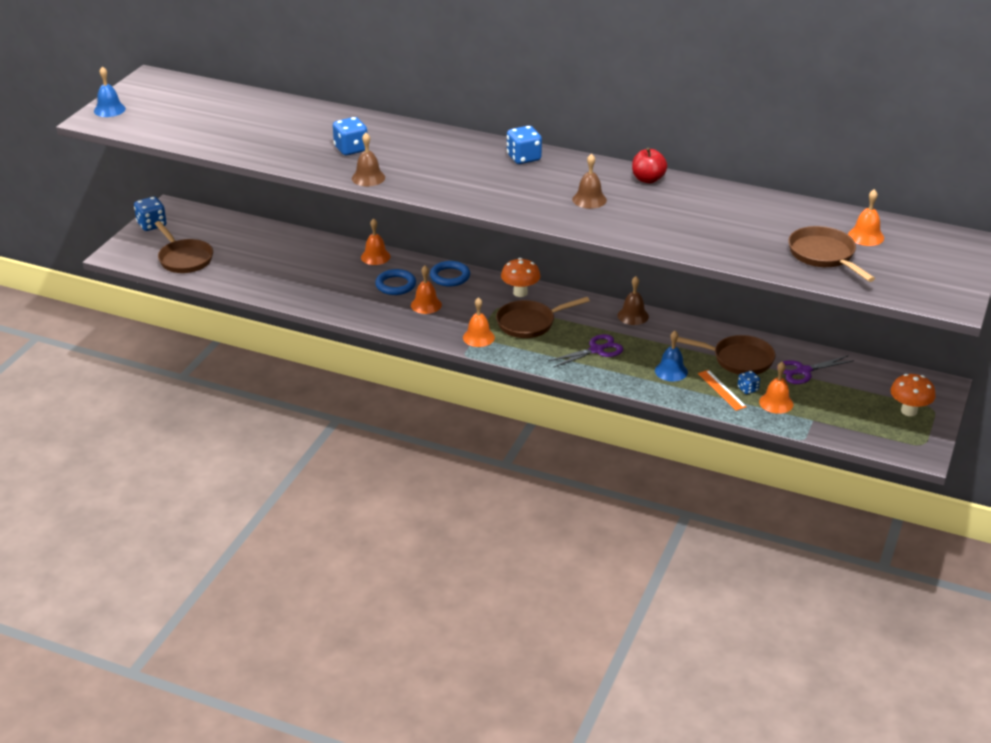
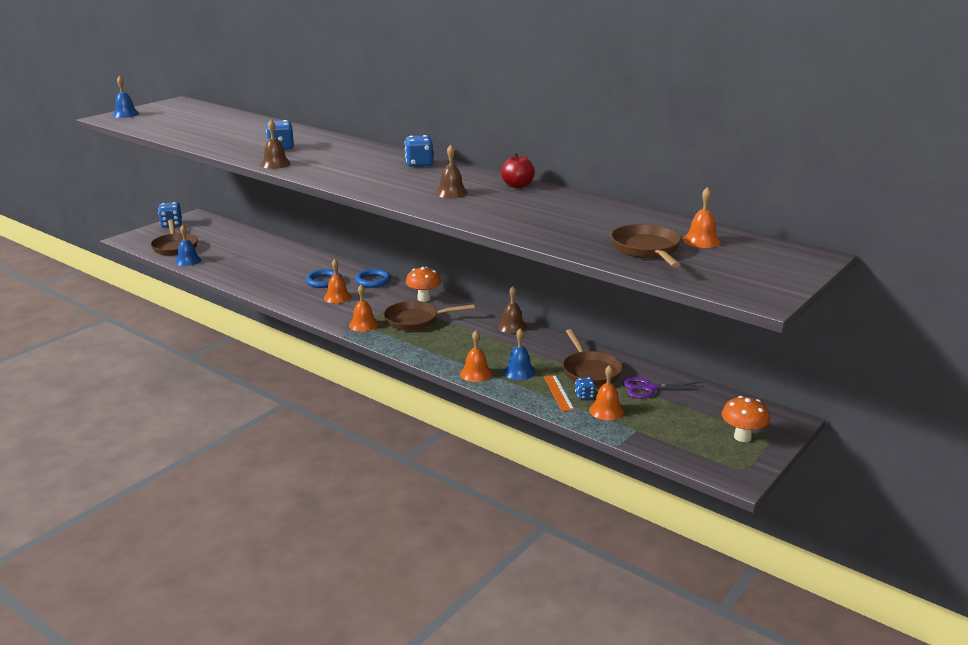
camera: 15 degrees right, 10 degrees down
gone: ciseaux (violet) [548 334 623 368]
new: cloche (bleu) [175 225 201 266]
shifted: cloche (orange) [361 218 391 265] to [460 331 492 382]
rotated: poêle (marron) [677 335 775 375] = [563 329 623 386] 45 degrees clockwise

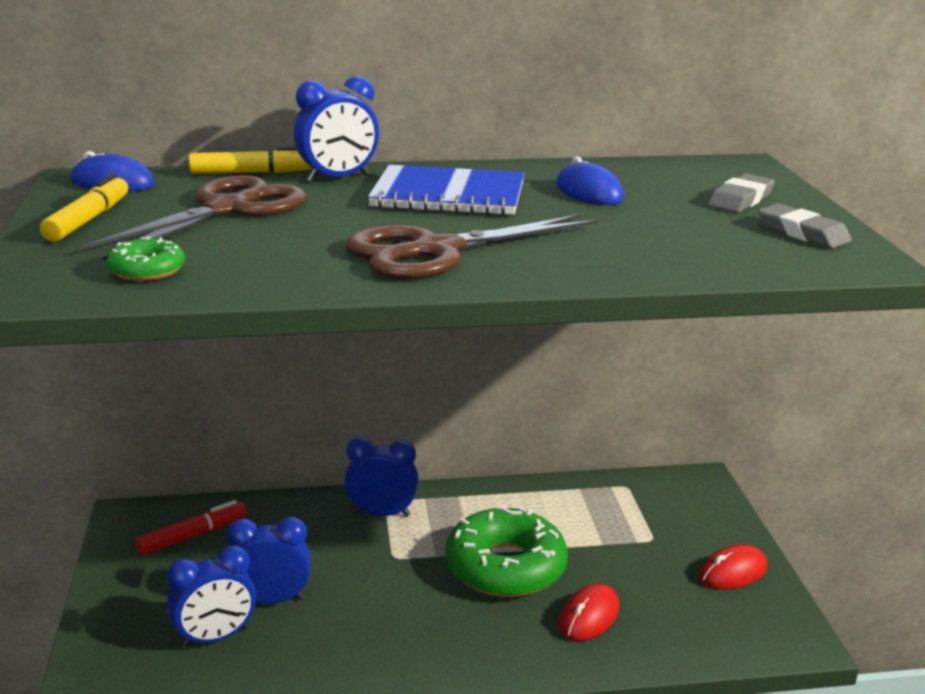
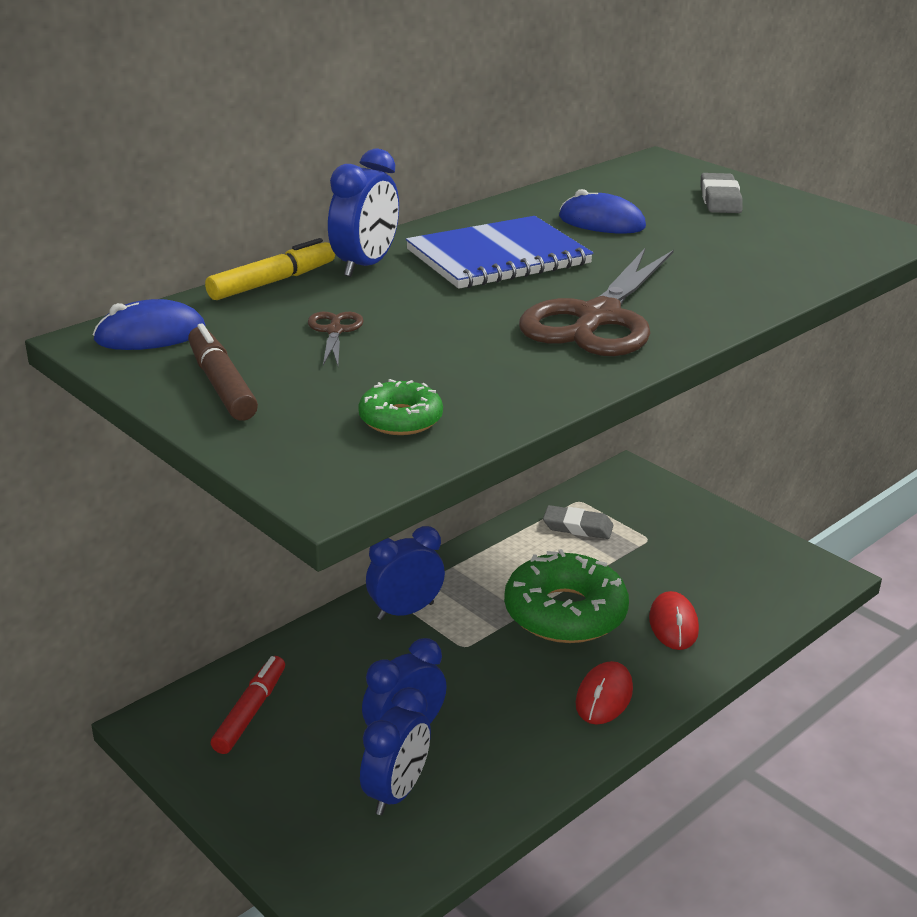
camera: 35 degrees left, 5 degrees up
shifted: gomme (gris) [758 203 852 249] to [543 505 613 539]; souris (rouge) [699 544 768 590] to [575 661 633 725]
repainted: feutre (jaune) [40 174 128 242] to feutre (marron) [188 323 258 421]
scaled: ciseaux (marron) [79 175 306 261] = [308 312 364 366] x0.43

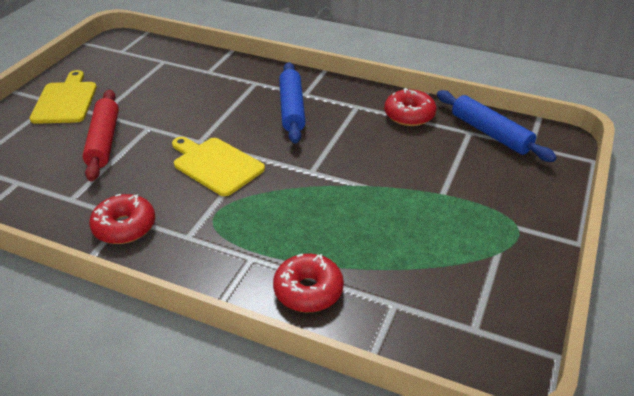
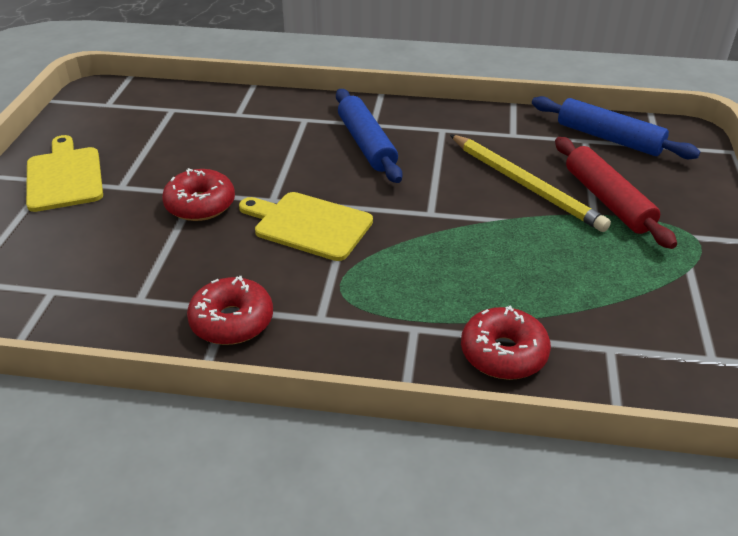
camera: 15 degrees left, 0 degrees up
new: crayon (jaune) [450 134 611 232]
shifted: beignet (rouge) [384 88 437 126] to [162 168 235 221]; rouleau à pâtisserie (rouge) [82 90 119 181] to [555 137 677 249]

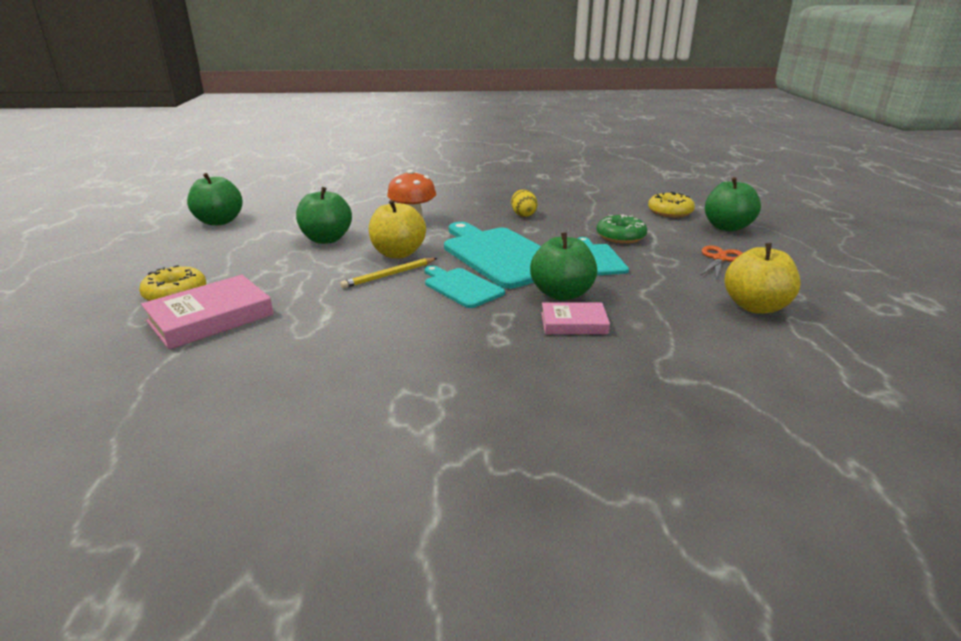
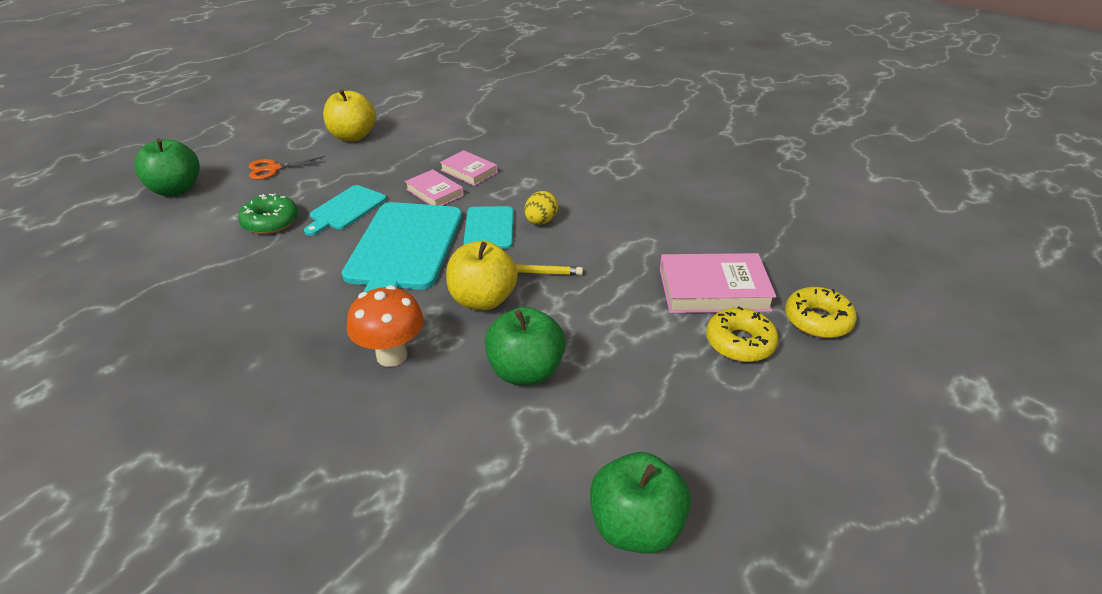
camera: 140 degrees left, 10 degrees up
shifted: œuf (jaune) [511 190 538 217] to [524 191 558 225]; beignet (jaune) [648 192 695 218] to [785 287 857 338]
swapped: pomme (vert) [530 232 597 301] to livre (rose) [405 169 464 206]

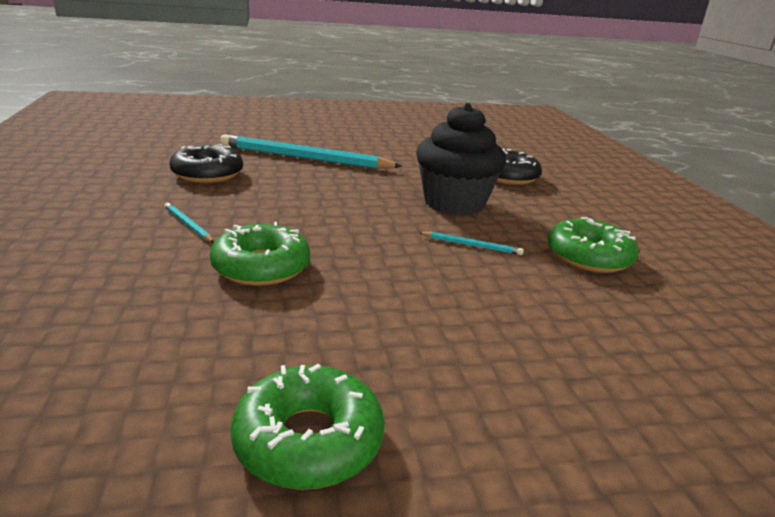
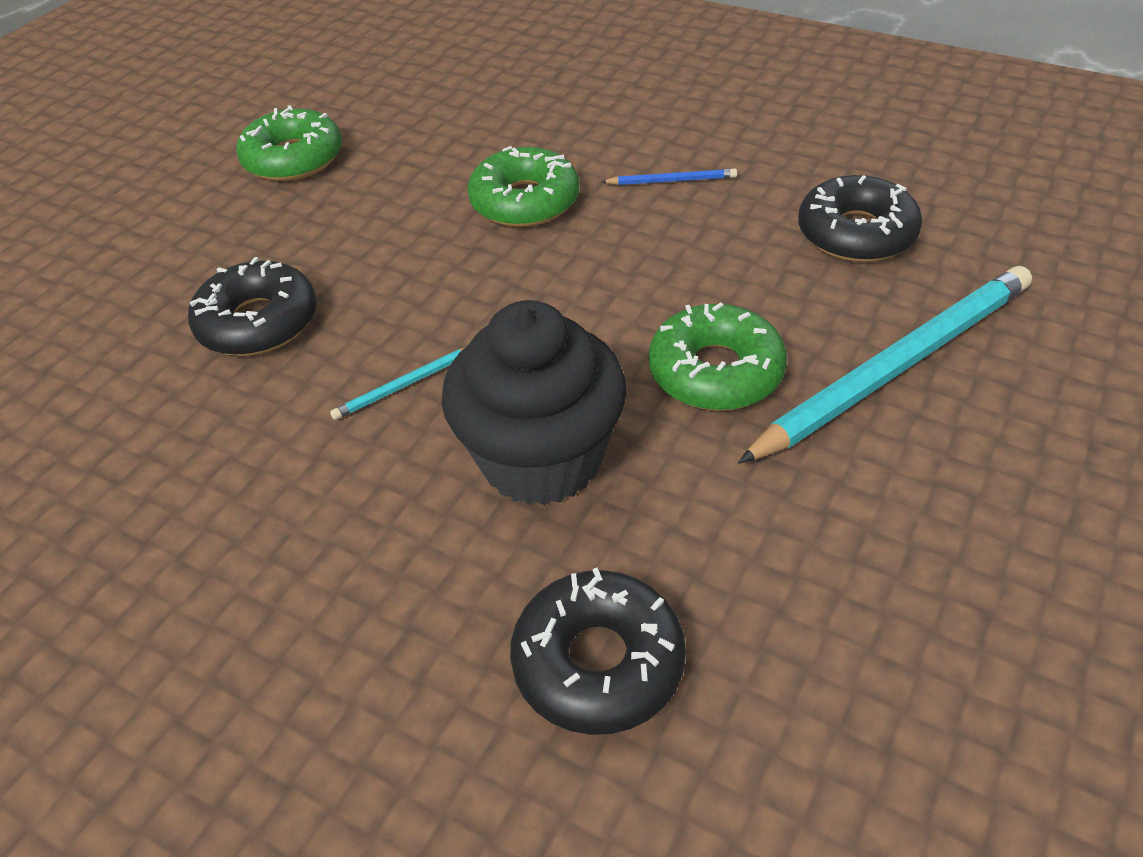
camera: 135 degrees right, 20 degrees up
new: beignet (noir) [188 257 317 356]
shifted: beignet (vert) [548 217 638 273] to [649 302 787 411]
repainted: crayon (turquoise) [164 202 214 243] to crayon (bleu) [601 169 737 185]

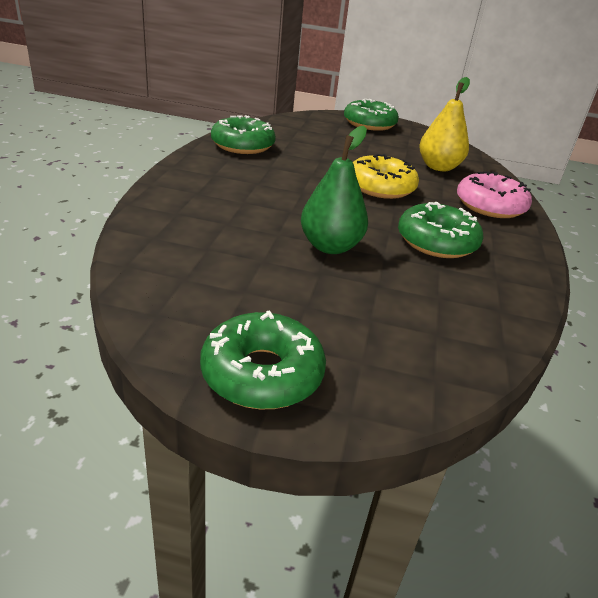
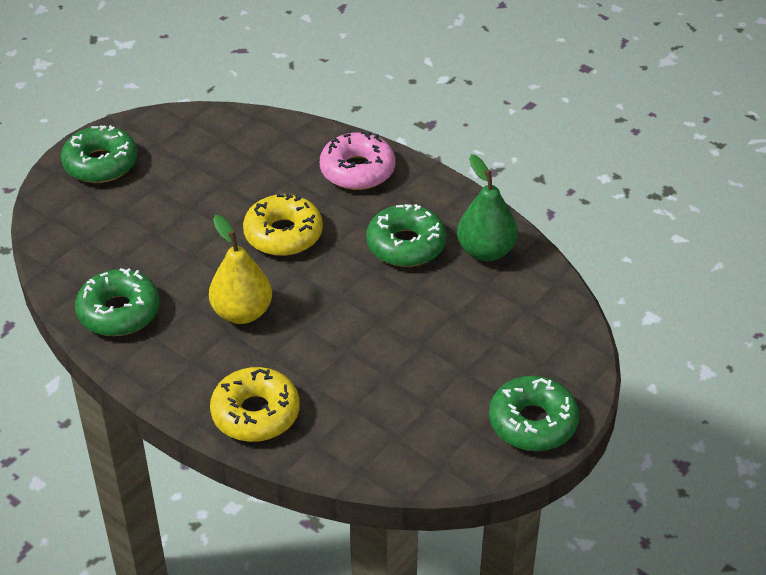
camera: 60 degrees left, 10 degrees up
new: beignet (jaune) [210 367 300 442]
shifted: poire (jaune) [419 77 470 171] to [209 215 272 324]; poire (vert) [301 126 368 254] to [457 154 518 261]

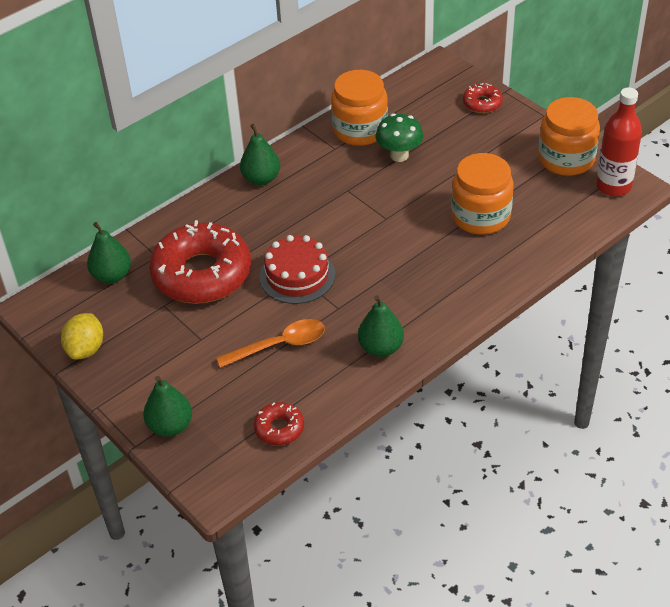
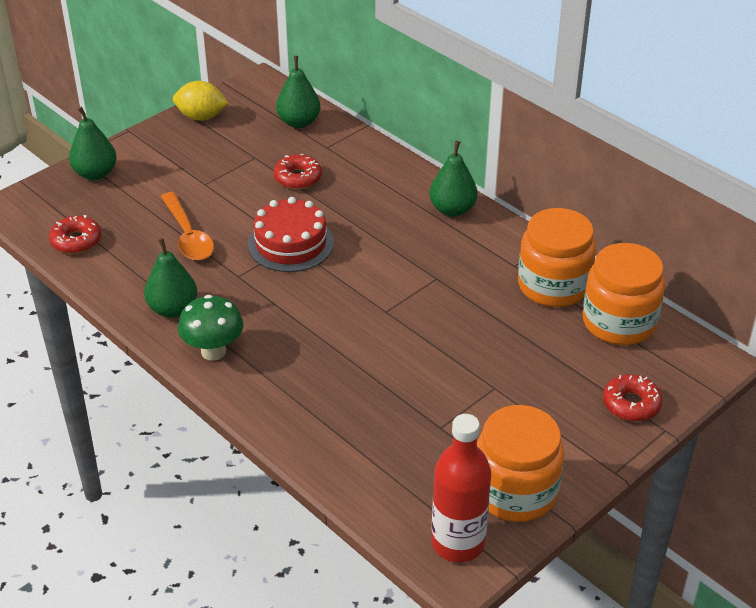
camera: 85 degrees right, 5 degrees down
shifted: champignon (vert) [376 113 423 162] to [178 295 244 360]; bocal (orange) [451 153 514 235] to [583 243 665 345]
scaled: beignet (rouge) [149 220 251 304] = [274 154 322 189] x0.44

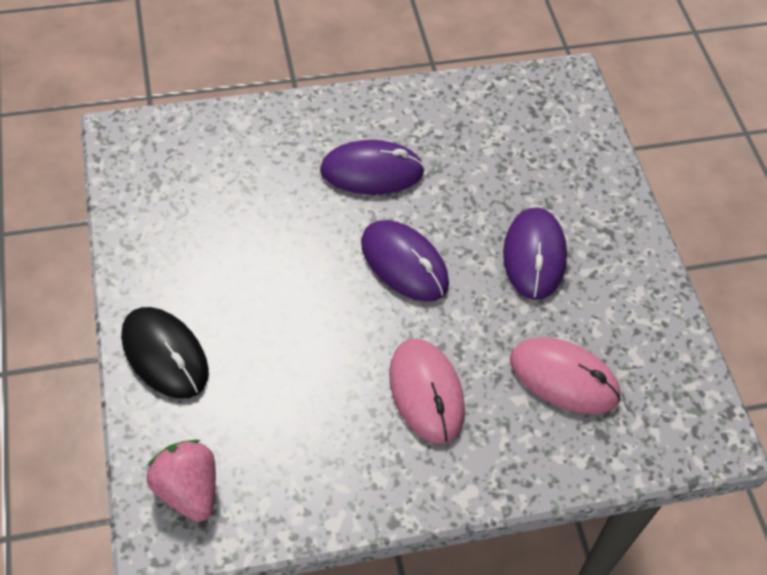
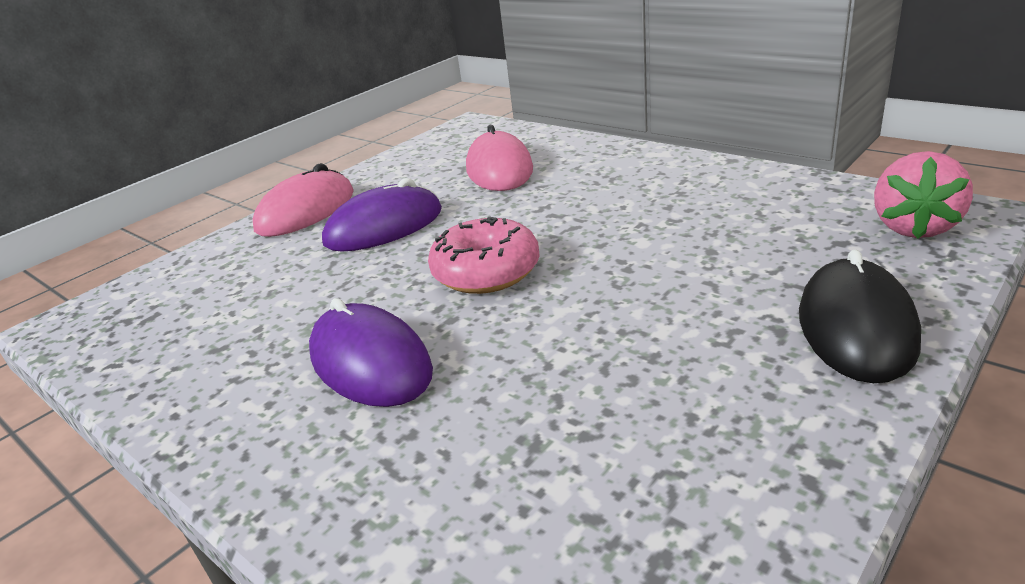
camera: 120 degrees left, 25 degrees down
shifted: souris (rose) [389 339 465 444] to [253 163 354 237]
swapped: souris (violet) [361 220 449 302] to beignet (rose) [428 216 540 294]

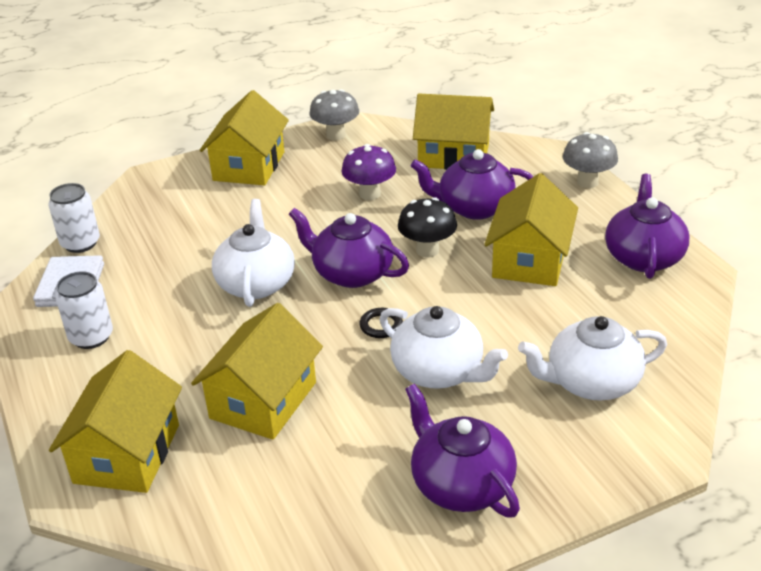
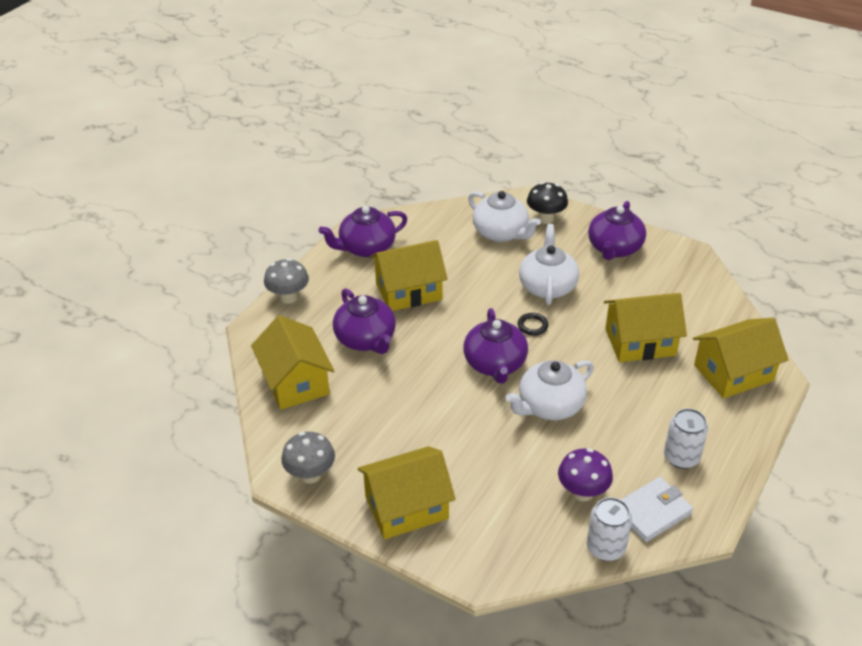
camera: 125 degrees left, 5 degrees up
shifted: champignon (violet) [341 144 396 200] to [558 448 613 501]; champignon (noir) [398 197 457 257] to [527 182 568 224]

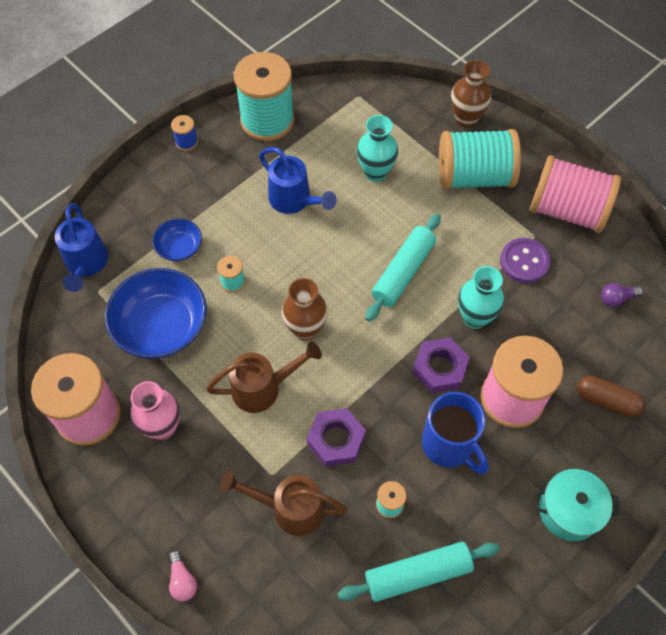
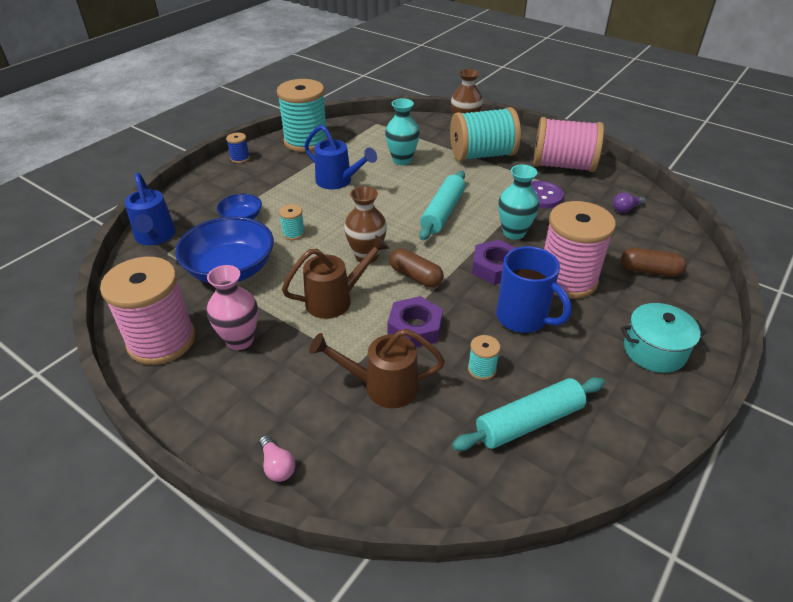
camera: 10 degrees left, 20 degrees down
new: gélule (marron) [389 248 444 288]

